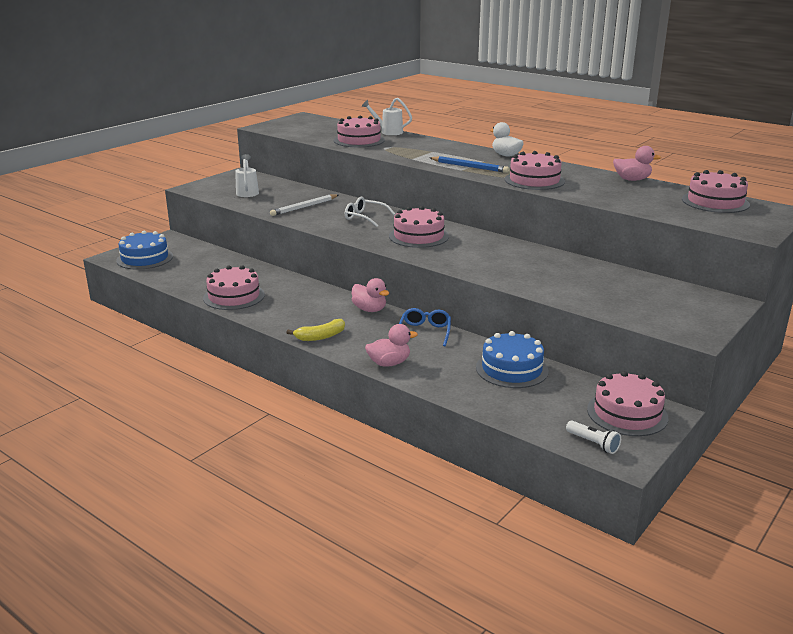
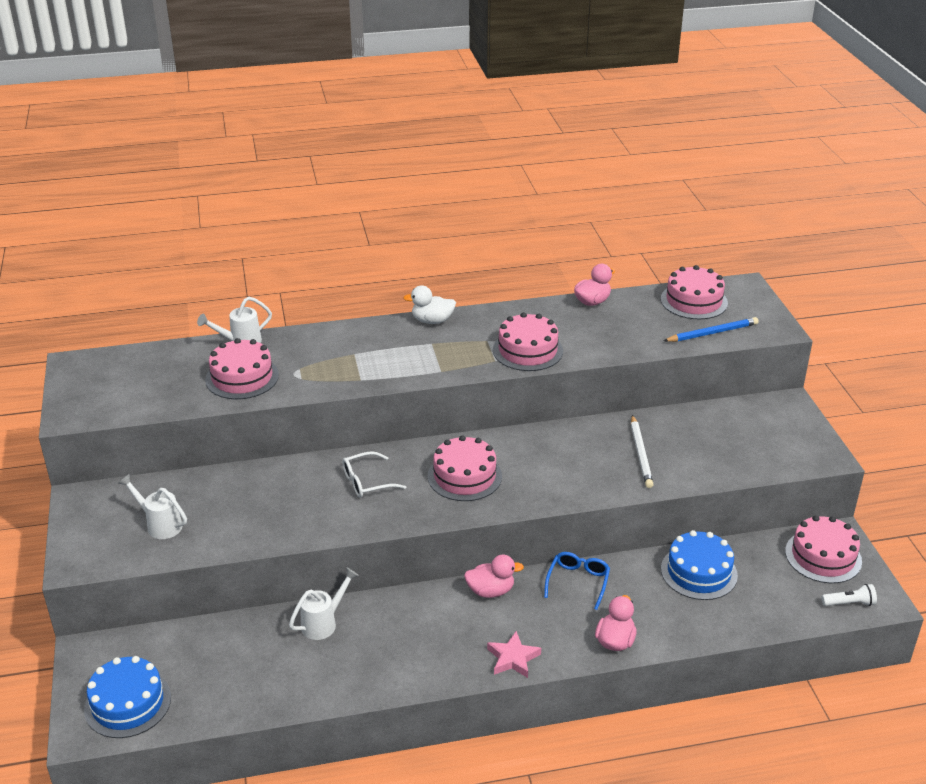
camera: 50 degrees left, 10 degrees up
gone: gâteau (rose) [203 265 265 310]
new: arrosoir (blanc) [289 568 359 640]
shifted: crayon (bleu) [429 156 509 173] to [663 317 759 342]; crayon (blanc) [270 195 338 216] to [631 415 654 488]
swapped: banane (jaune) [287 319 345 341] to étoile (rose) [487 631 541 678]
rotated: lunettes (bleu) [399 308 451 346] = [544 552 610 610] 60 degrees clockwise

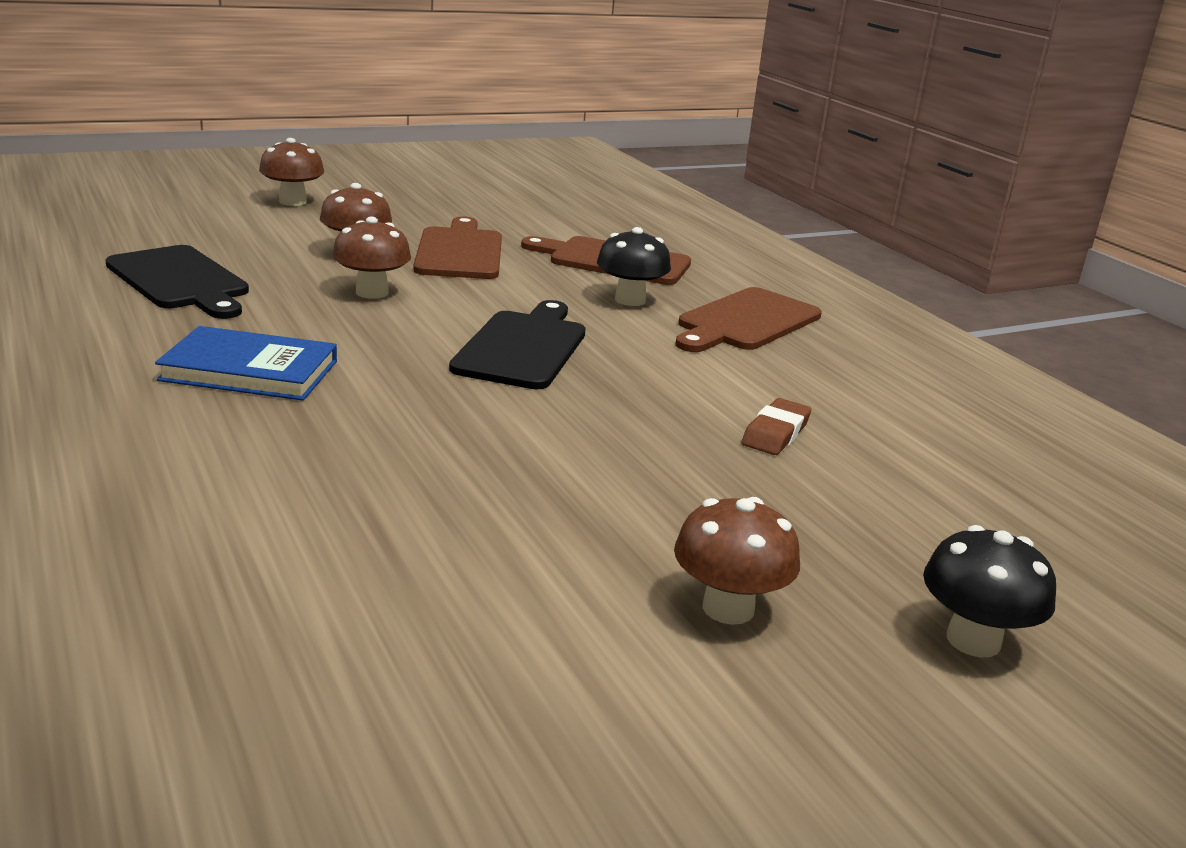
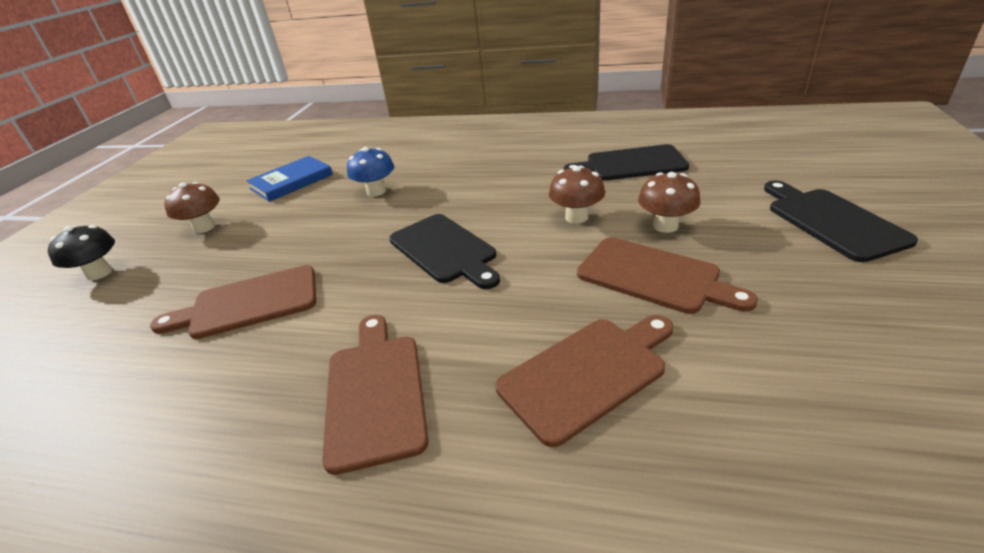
camera: 135 degrees right, 10 degrees up
gone: champignon (noir) [597 227 671 306]
new: champignon (bleu) [347 147 394 196]
shifted: livre (bleu) [155 326 337 401] to [246 156 333 202]
swapped: champignon (marron) [259 138 324 206] to planche à découper (noir) [764 180 918 262]; gomme (marron) [742 398 811 455] to planche à découper (marron) [150 265 316 339]

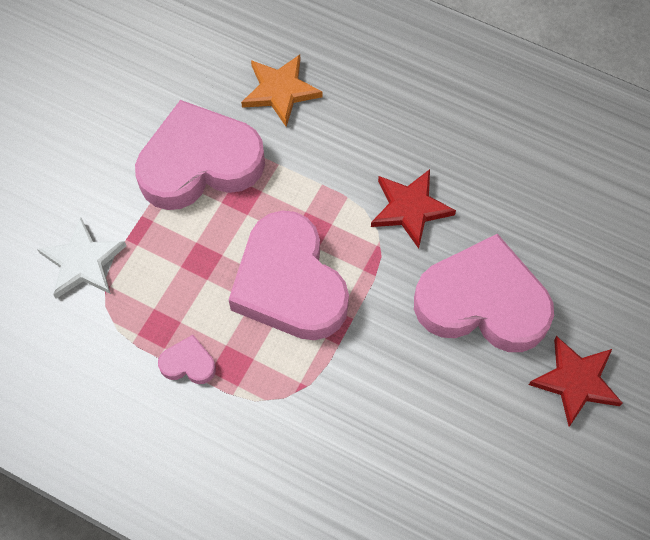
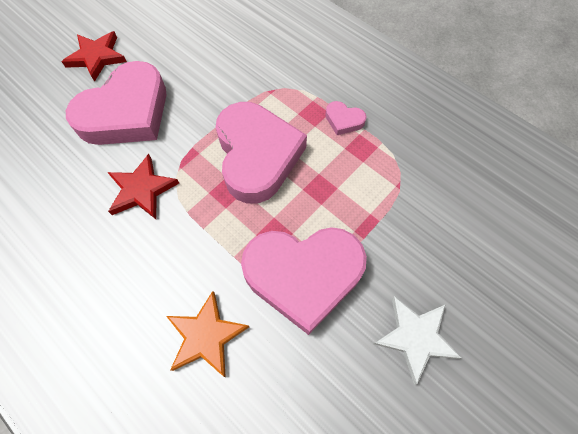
camera: 165 degrees left, 0 degrees up
shifted: étoile (blanc) [37 218 126 299] to [374 296 462 384]
rotated: cœur (rose) [414 234 554 352] = [66 61 167 145] 75 degrees counterclockwise

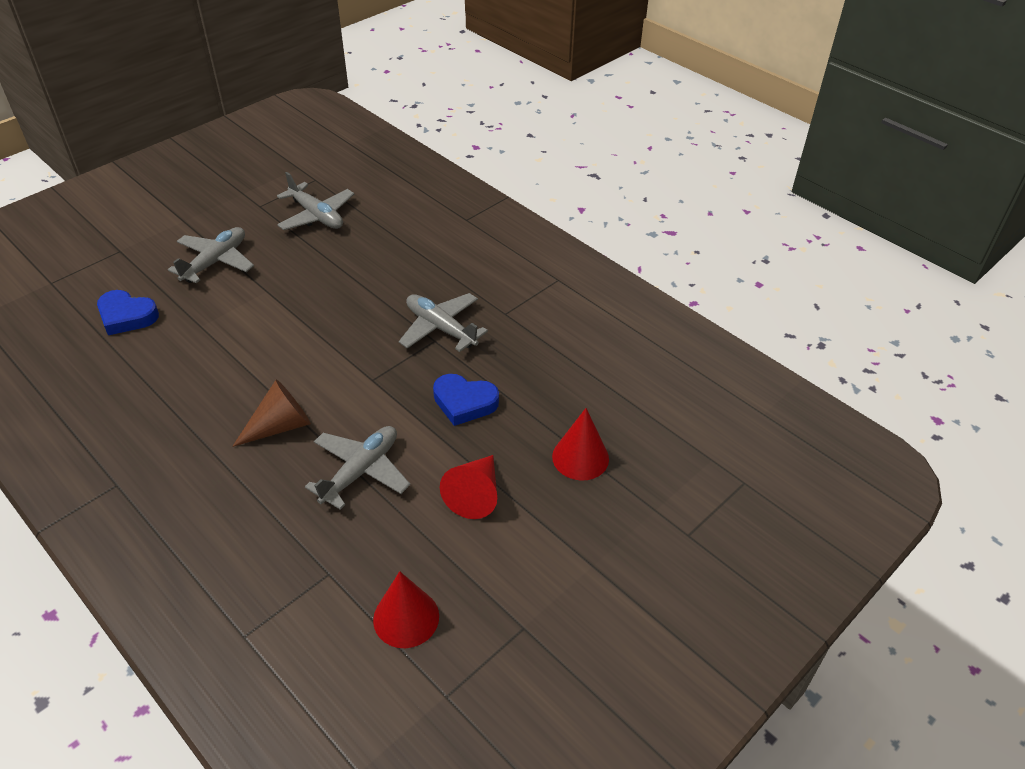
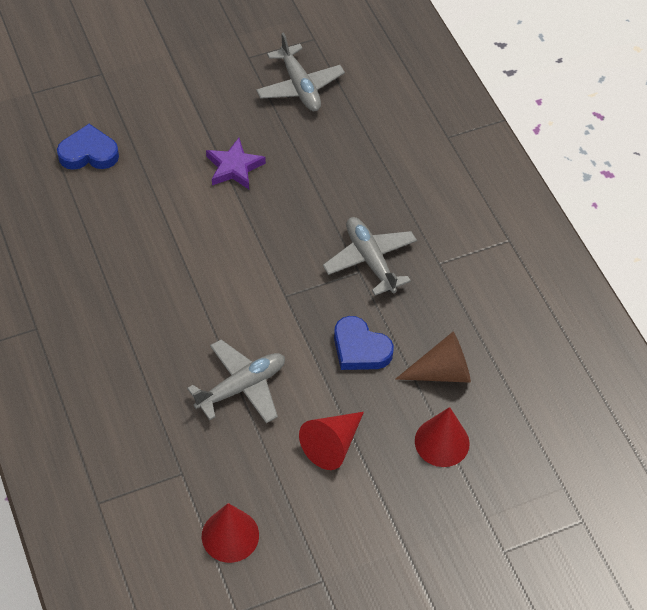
camera: 20 degrees right, 10 degrees up
gone: avion (gris) [168 227 254 283]
new: étoile (violet) [206 138 266 189]
shifted: cône (marron) [232 380 311 447] to [396 332 471 383]
rotated: cœur (bleu) [97 290 159 335] = [57 124 119 170] 135 degrees clockwise

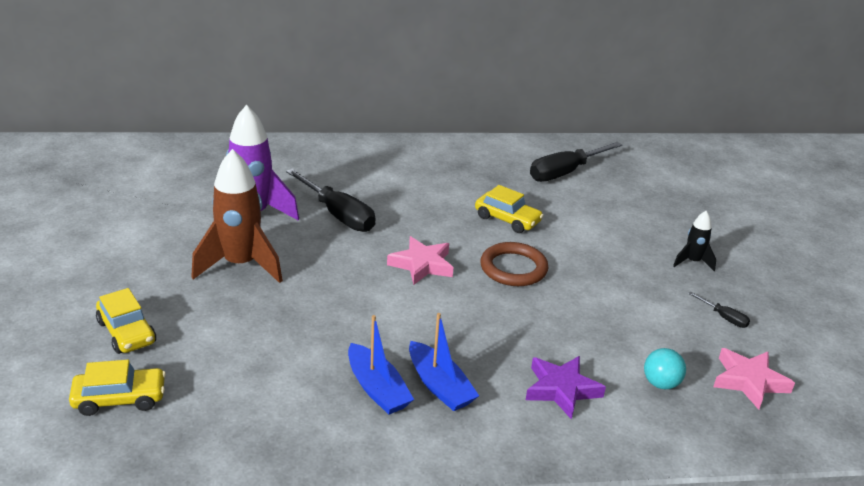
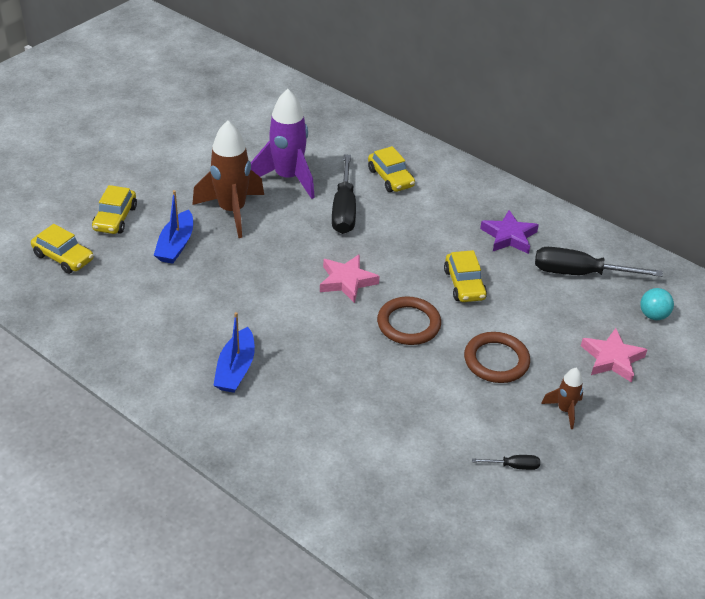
camera: 45 degrees right, 10 degrees up
new: voiture (jaune) [368 146 415 192]; anneau (marron) [464 332 530 383]
shifted: bateau (bleu) [348 315 414 415] to [154 190 193 264]; balle (turquoise) [644 348 686 389] to [640 288 674 320]; étoile (rose) [713 348 795 410] to [581 328 648 383]; étoile (violet) [526 356 606 420] to [480 210 539 254]
repainted: fusée (noir) [673 211 716 271] to fusée (marron) [541 367 583 429]
rotated: tournevis (noir) [688 291 750 328] = [472 455 540 470] 90 degrees counterclockwise

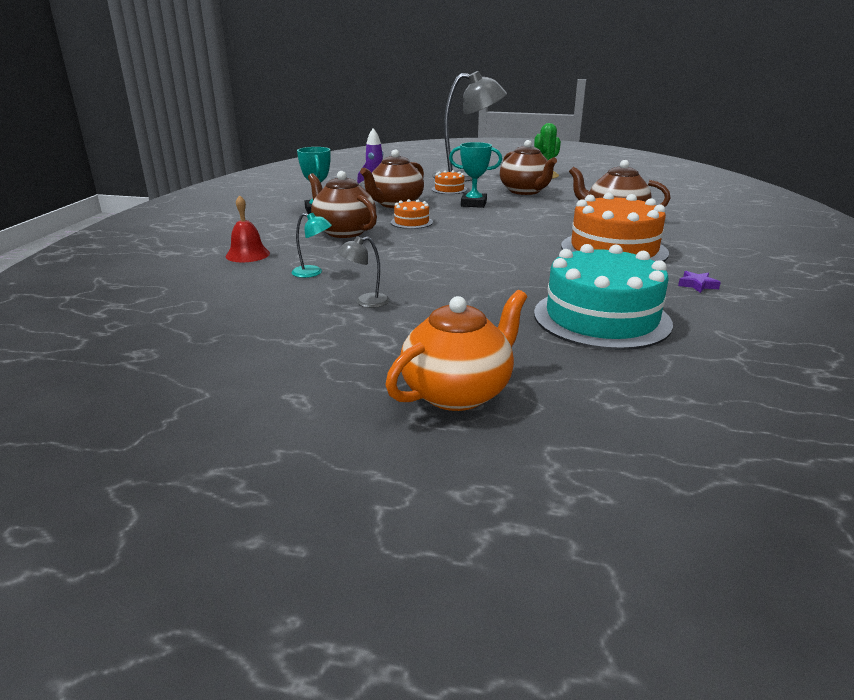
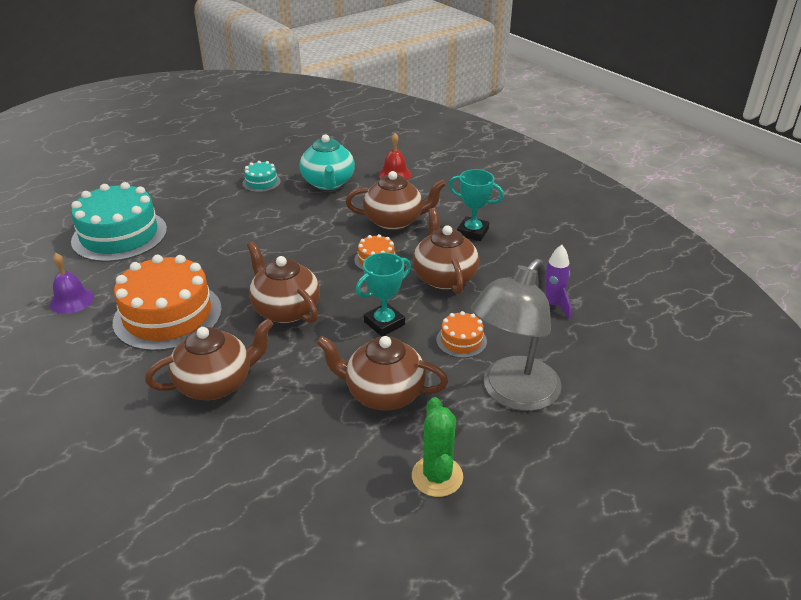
camera: 130 degrees right, 10 degrees up
gone: théière (orange) [386 290 527 411]
new: théière (marron) [247 241 320 323]
swapped: lampe (turquoise) [292 213 332 278] to théière (turquoise) [300 134 355 190]; lampe (gris) [337 236 390 308] to gâteau (turquoise) [242 161 281 192]; étoile (violet) [678 271 721 293] to cloche (violet) [50 253 94 314]

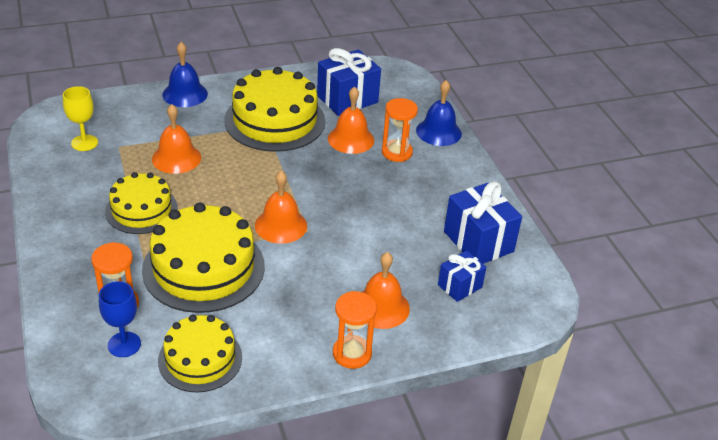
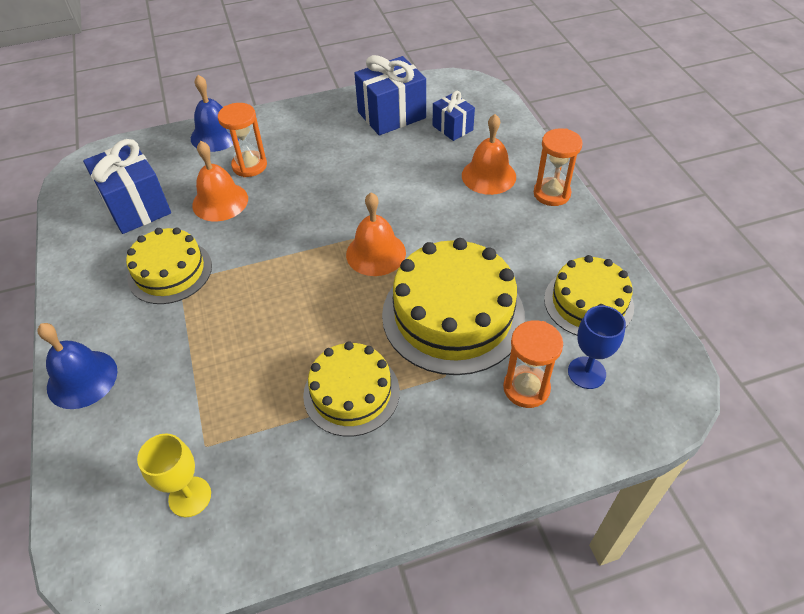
camera: 85 degrees left, 10 degrees up
gone: cloche (orange) [152 104 201 174]
scaled: gâteau (jaune) [224 67 325 152] = [126 227 212 304] x0.62

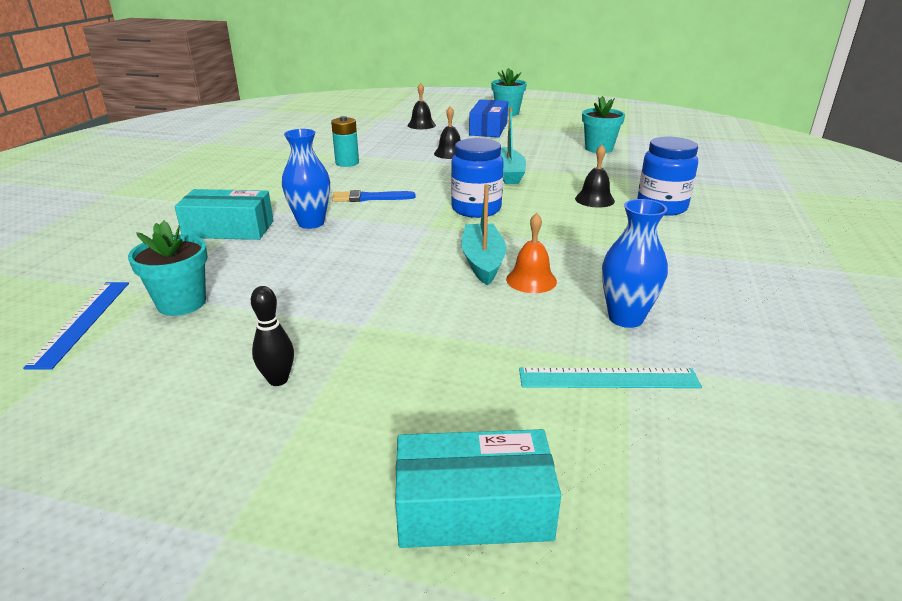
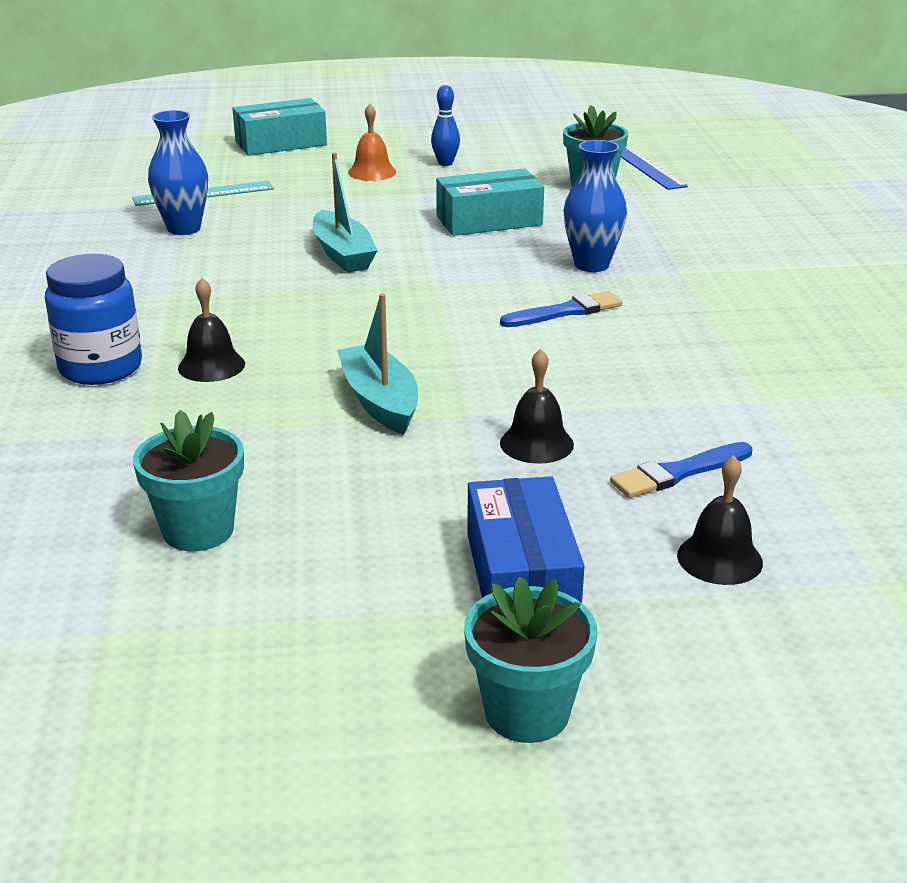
camera: 160 degrees right, 0 degrees up
gone: pile (turquoise) [331 116 359 167]; bocal (bleu) [451 138 504 218]
new: pinceau (bleu) [610 442 752 498]
shifted: boîte (turquoise) [175 189 274 240] to [436 168 544 236]; cloche (orange) [506 213 557 293] to [348 104 396 181]
repainted: quille (noir) [251 286 294 386] to quille (bleu) [431 85 460 166]

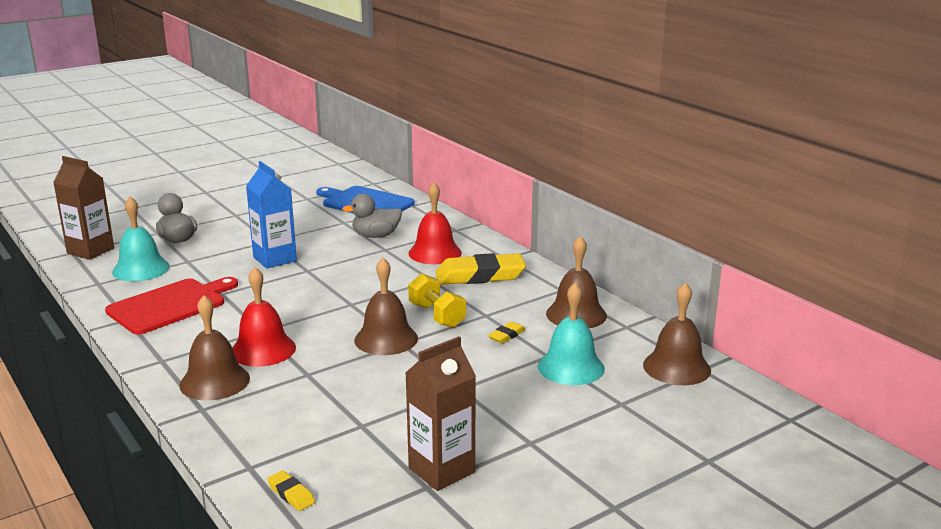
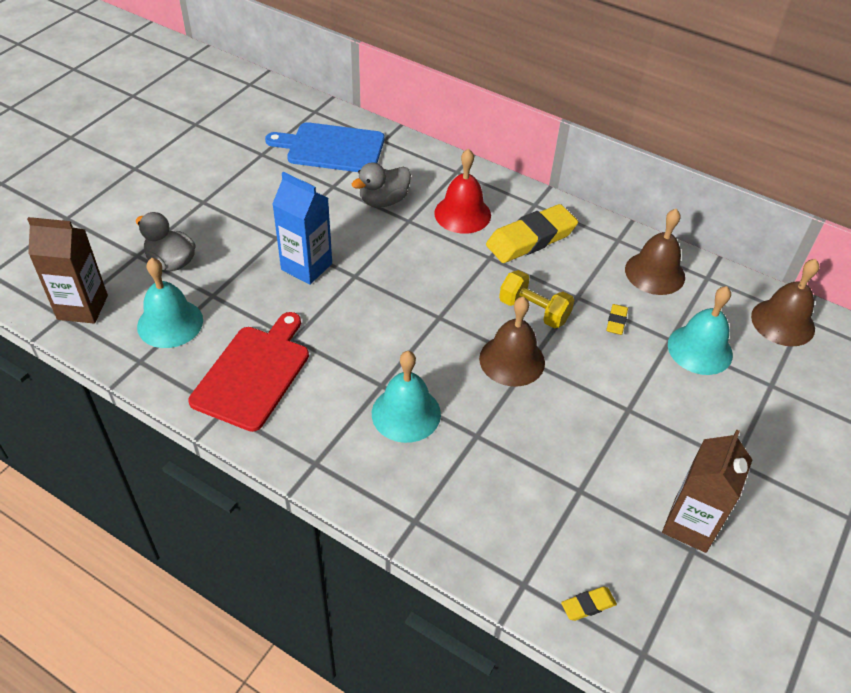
camera: 25 degrees left, 25 degrees up
gone: cloche (marron) [179 295 250 401]
repainted: cloche (rouge) [232 267 296 367] to cloche (turquoise) [372 351 441 443]
rotated: gomme (jaune) [267 470 315 511] = [561 587 617 621] 45 degrees counterclockwise

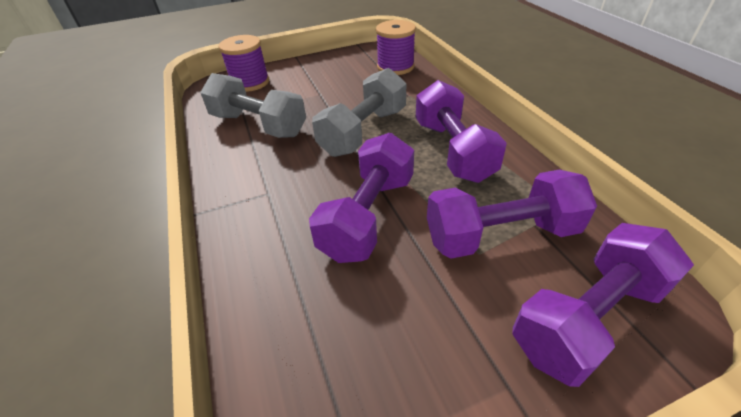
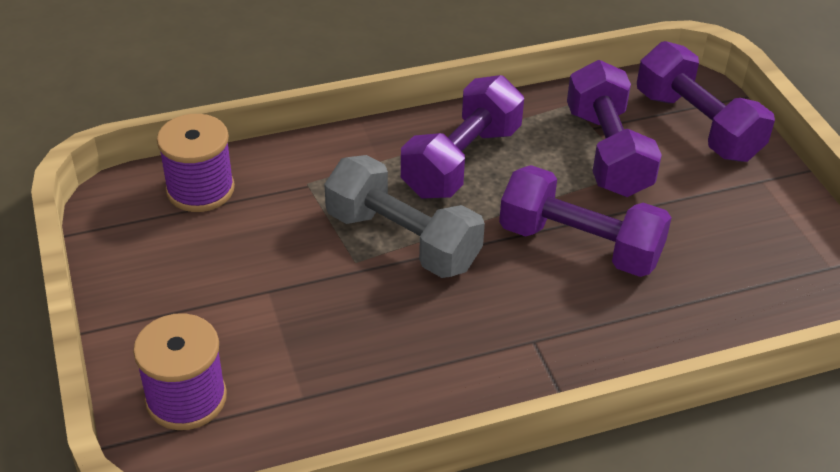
camera: 90 degrees left, 0 degrees up
gone: haltère (gris) [200 73 306 138]
rotated: haltère (violet) [416 80 507 183] = [401 75 524 198] 45 degrees counterclockwise

